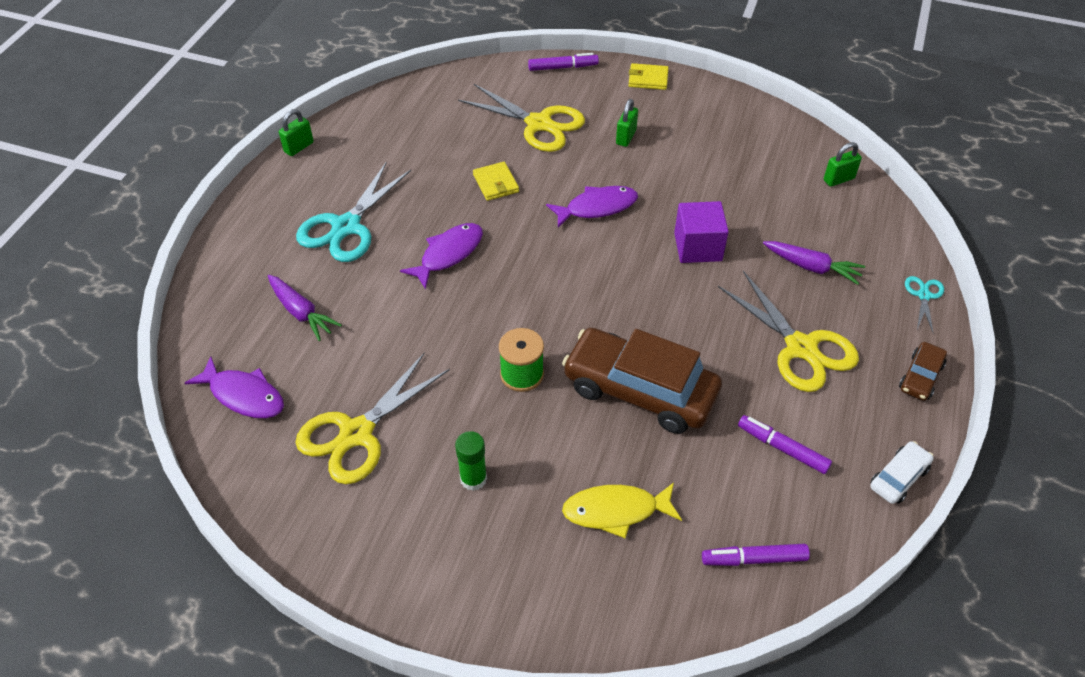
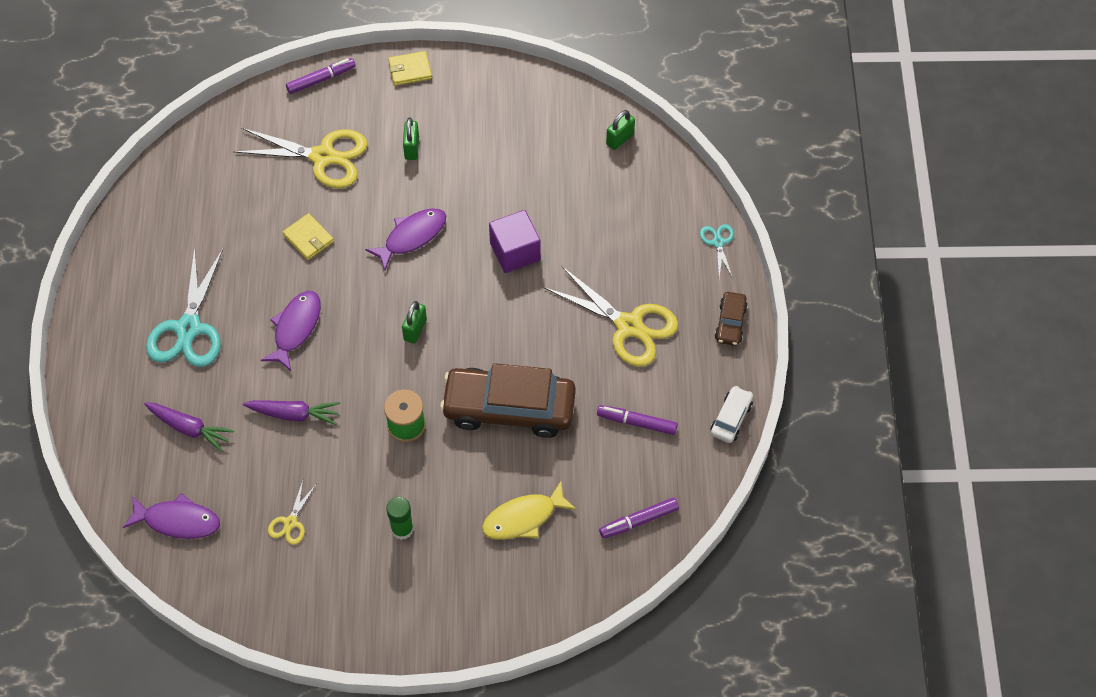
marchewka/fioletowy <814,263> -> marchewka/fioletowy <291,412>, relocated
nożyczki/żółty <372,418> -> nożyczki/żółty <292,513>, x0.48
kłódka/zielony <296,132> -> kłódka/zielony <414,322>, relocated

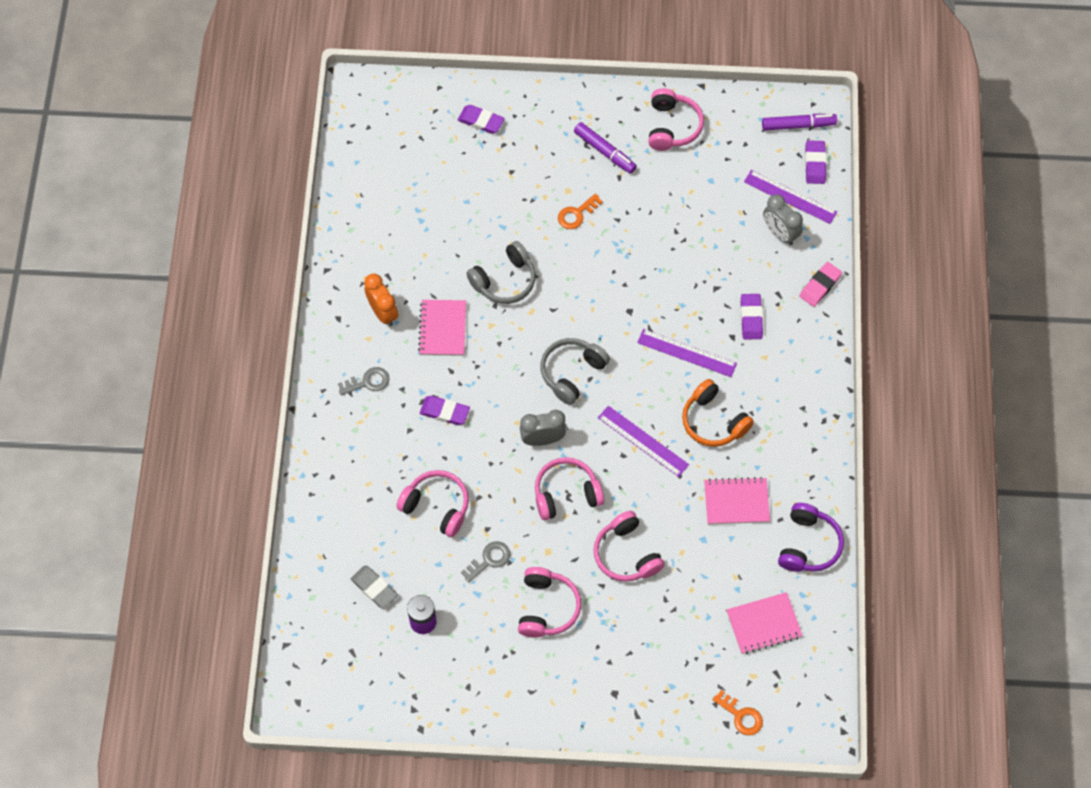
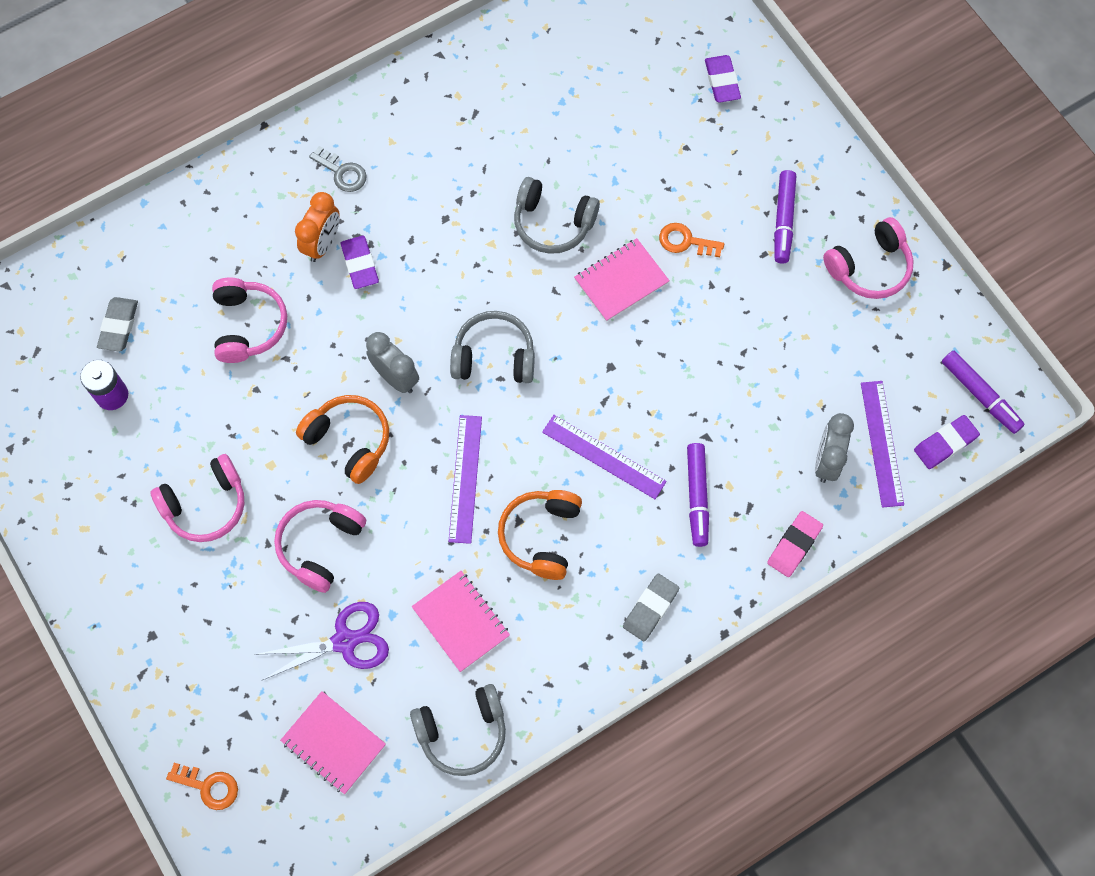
klucz/pomarańczowy <737,712> -> klucz/pomarańczowy <202,786>, 75 degrees counterclockwise
none -> nożyczki/fioletowy <323,641>
budzik/pomarańczowy <381,300> -> budzik/pomarańczowy <317,227>, relocated
słuchawki/różowy <569,488> -> słuchawki/pomarańczowy <342,439>
słuchawki/fioletowy <811,537> -> słuchawki/szary <458,730>
linijka/fioletowy <687,353> -> linijka/fioletowy <604,457>, 45 degrees counterclockwise
zeszyt/różowy <442,328> -> zeszyt/różowy <622,280>, relocated
none -> gumka do mazania/szary <651,607>
gumka do mazania/fioletowy <752,316> -> flamaster/fioletowy <698,495>
gumka do mazania/różowy <820,284> -> gumka do mazania/różowy <795,544>, 60 degrees counterclockwise
klucz/szary <485,562> -> none

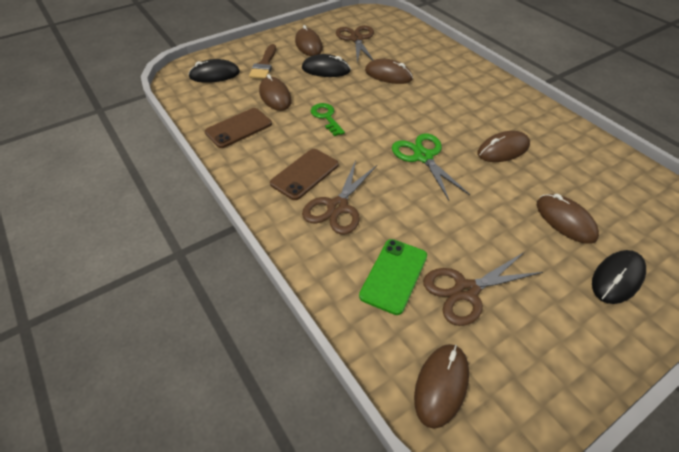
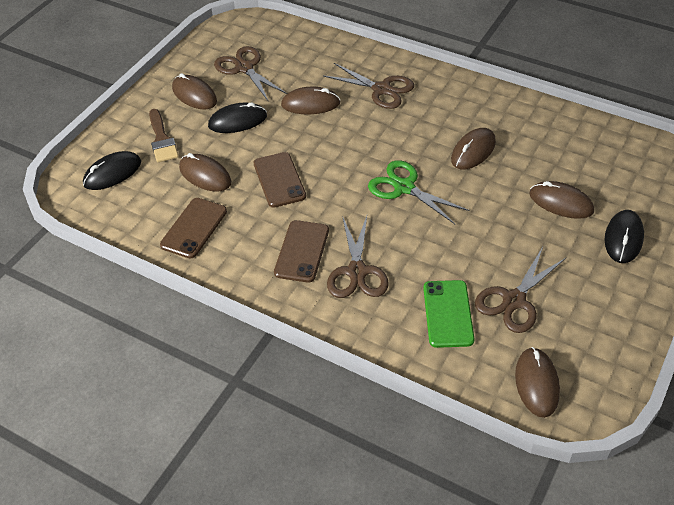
klucz/zielony <327,119> -> telefon/brązowy <280,180>
none -> nożyczki/brązowy <368,86>

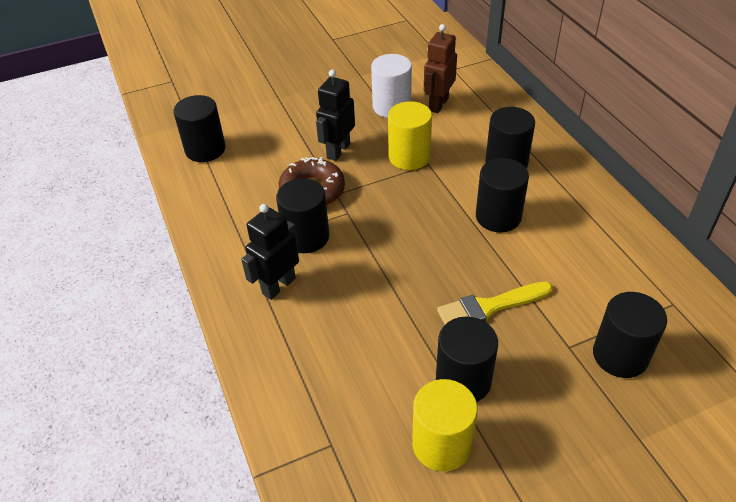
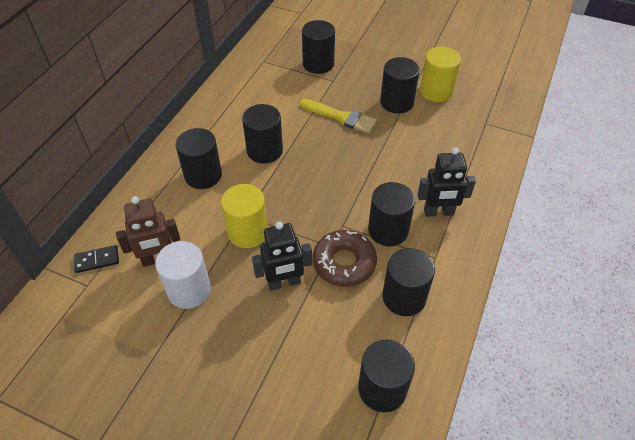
none -> kostka domina/czarny <96,259>
none -> walec/czarny <408,282>

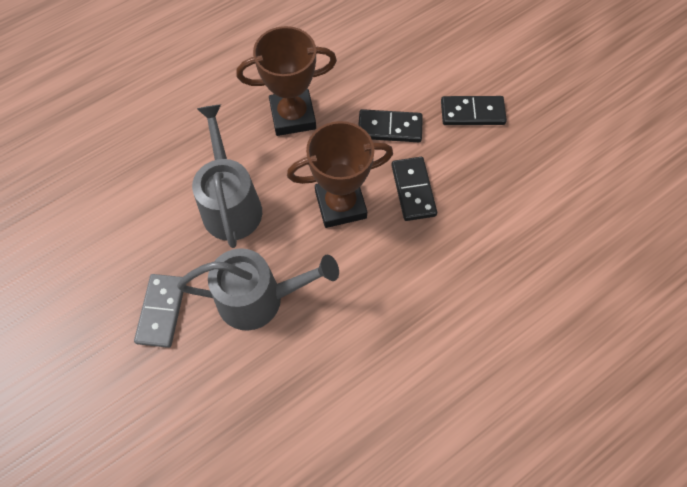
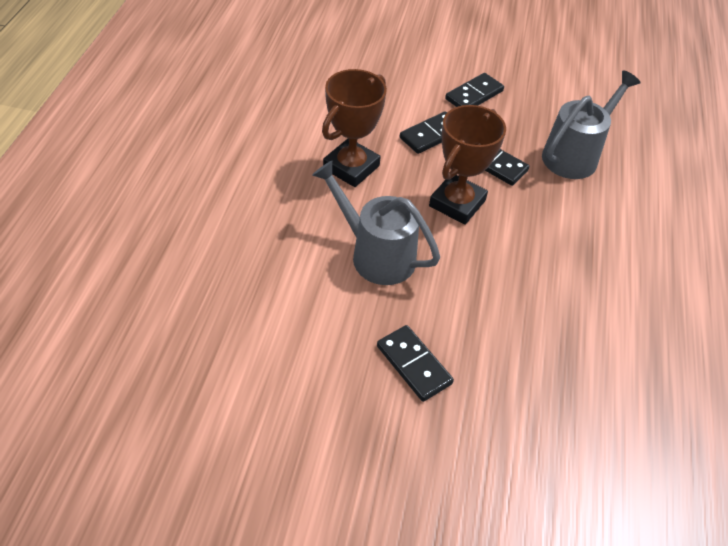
kostka domina/szary <158,311> -> kostka domina/czarny <415,363>
konewka/szary <258,289> -> konewka/szary <591,124>, relocated

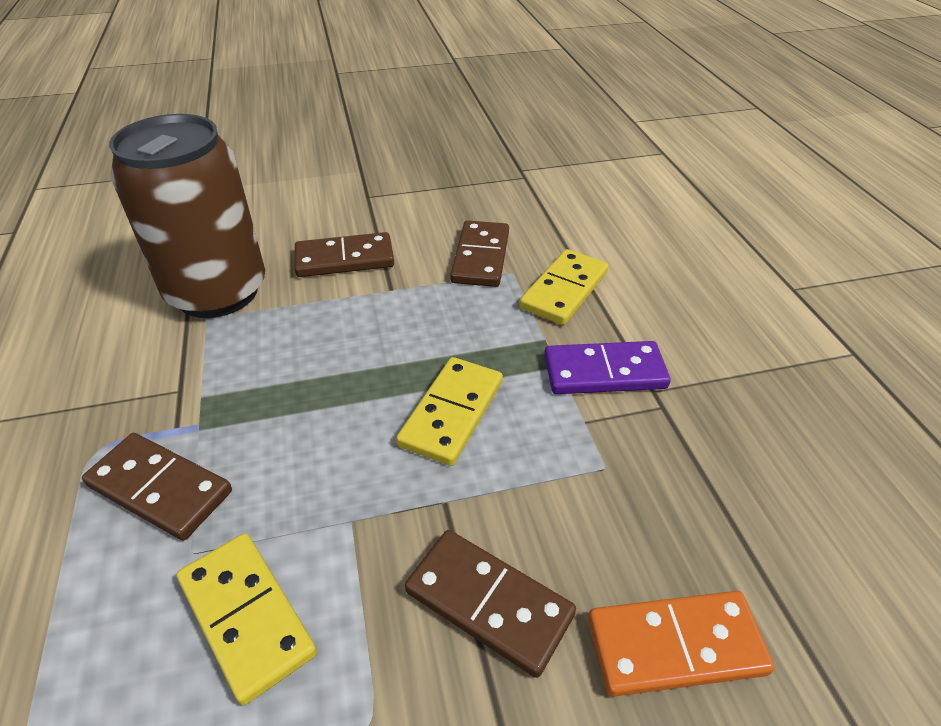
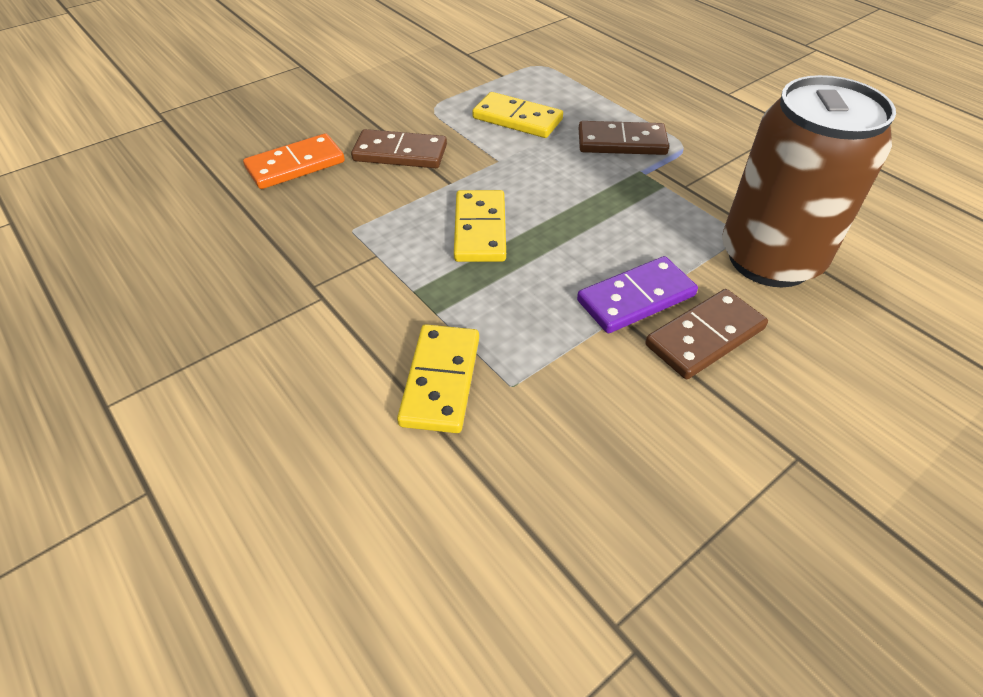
kostka domina/fioletowy <607,367> -> kostka domina/fioletowy <637,294>, relocated
kostka domina/brązowy <479,253> -> none

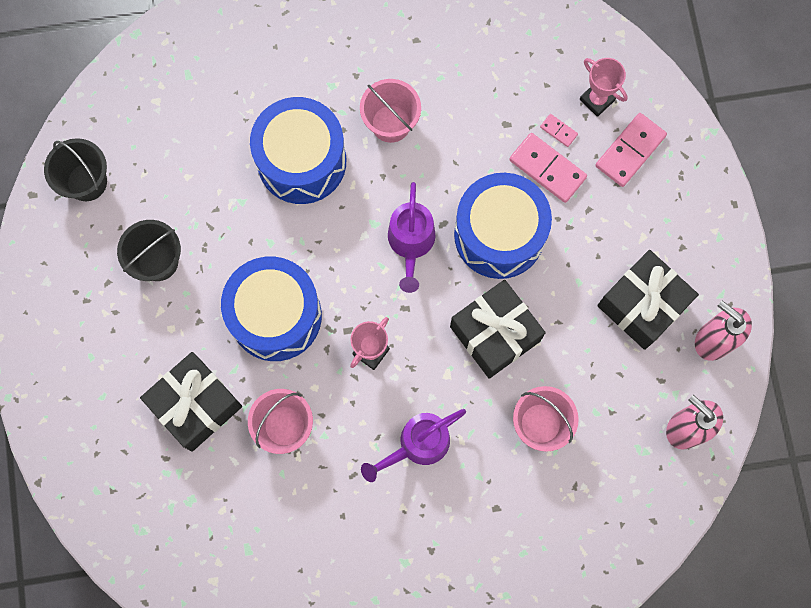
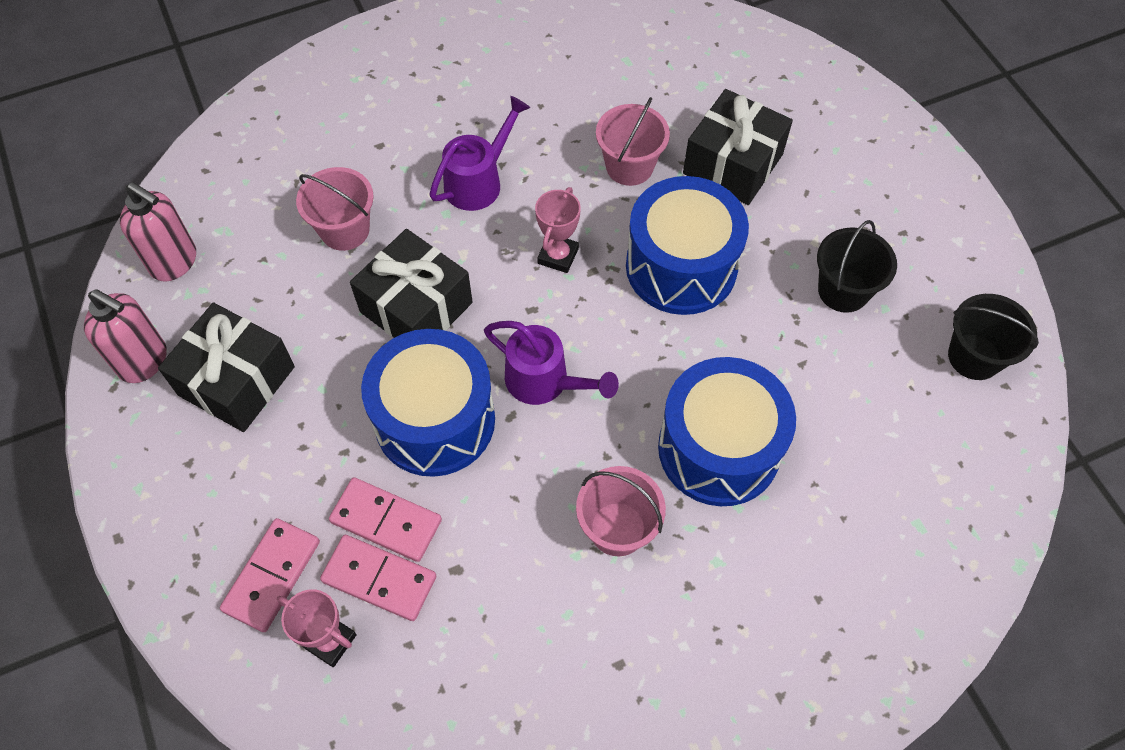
kostka domina/różowy <559,130> -> kostka domina/różowy <378,578>, x2.04
konewka/fioletowy <411,237> -> konewka/fioletowy <551,363>, 135 degrees clockwise

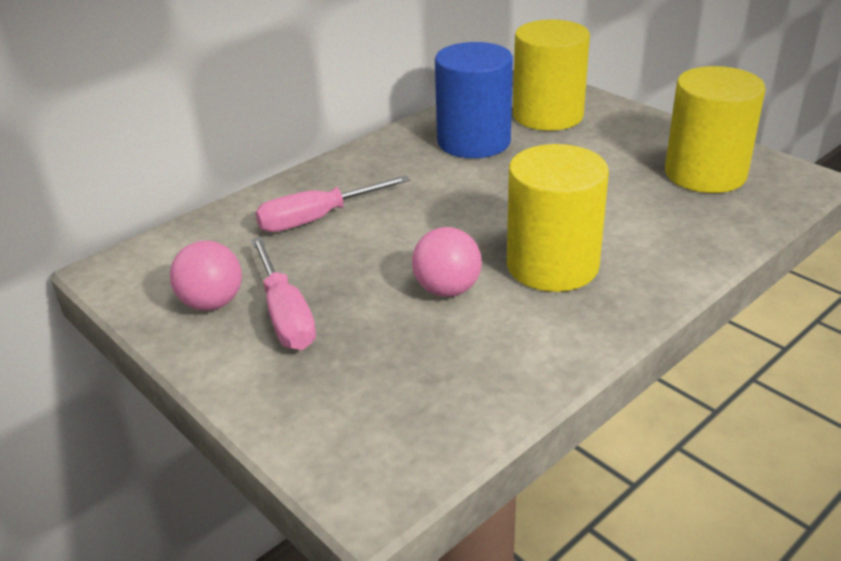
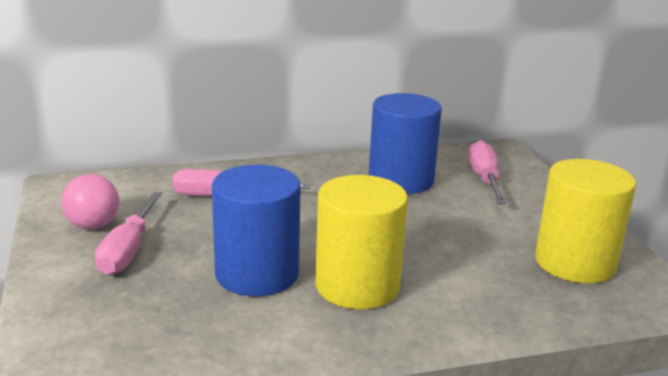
piłka/różowy <447,262> -> walec/niebieski <256,230>
walec/żółty <551,75> -> śrubokręt/różowy <488,172>

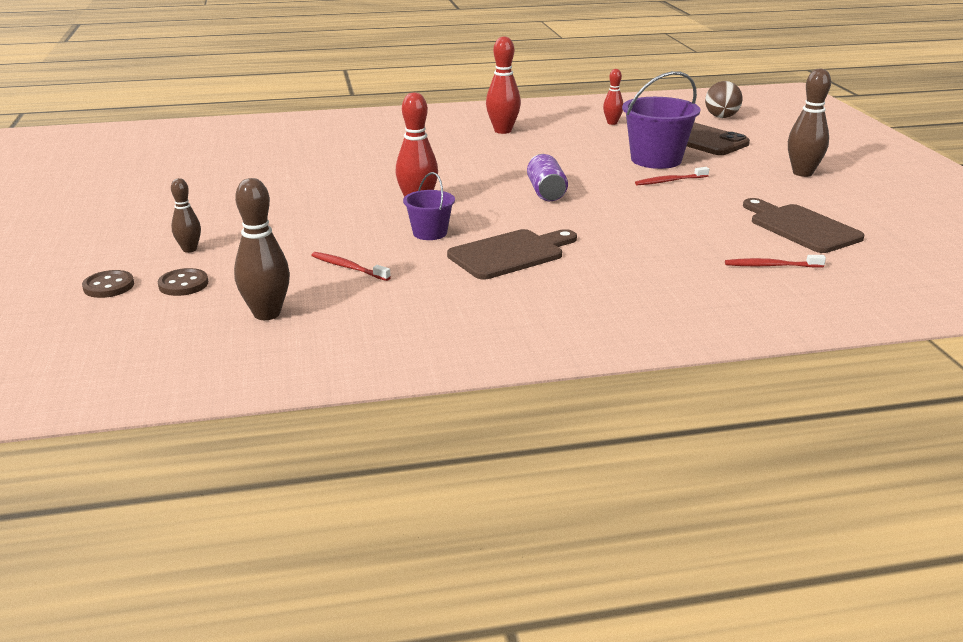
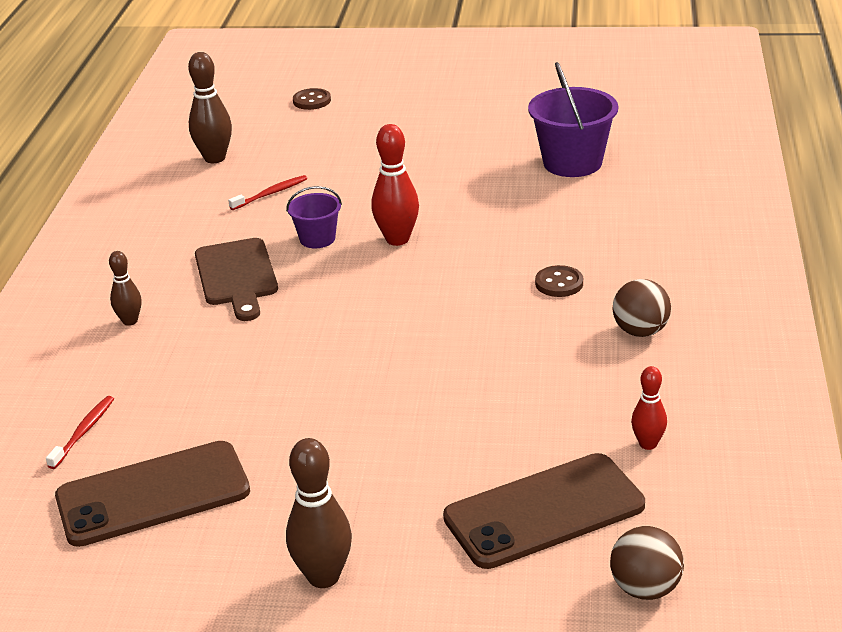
deska do krojenia/brązowy <803,225> -> telefon/brązowy <152,494>
kręgiel/brązowy <186,215> -> kręgiel/brązowy <125,288>, relocated
wiadro/fioletowy <661,120> -> wiadro/fioletowy <573,119>, relocated
guzik/brązowy <183,282> -> guzik/brązowy <559,281>, relocated
kręgiel/czerwony <503,85> -> piłka/brązowy <642,308>
puszka/fioletowy <547,177> -> none
szczoteczka do zębów/czerwony <672,176> -> none

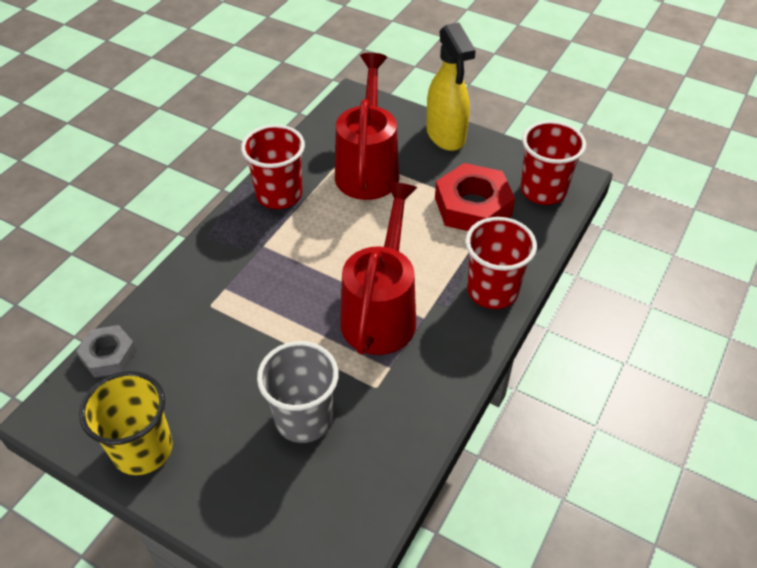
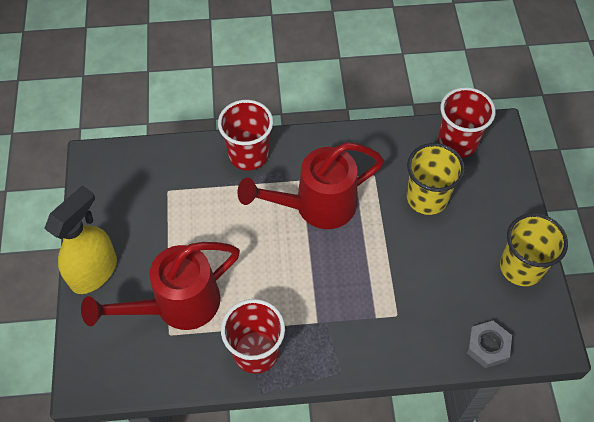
szklanka/szary <298,392> -> szklanka/żółty <436,179>
szklanka/czerwony <553,163> -> szklanka/czerwony <467,122>, relocated
nakrętka/czerwony <475,197> -> none

